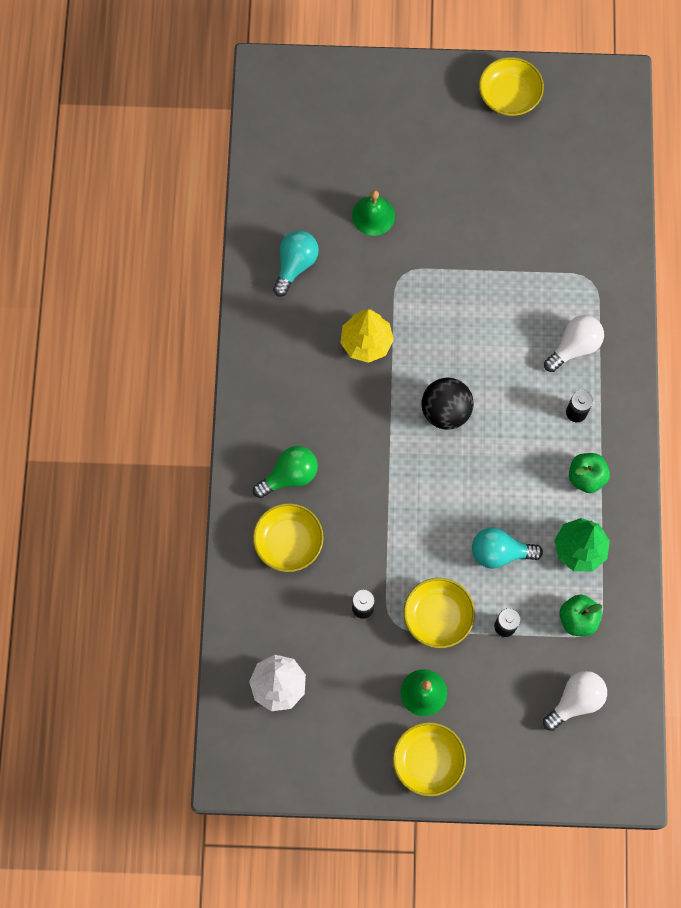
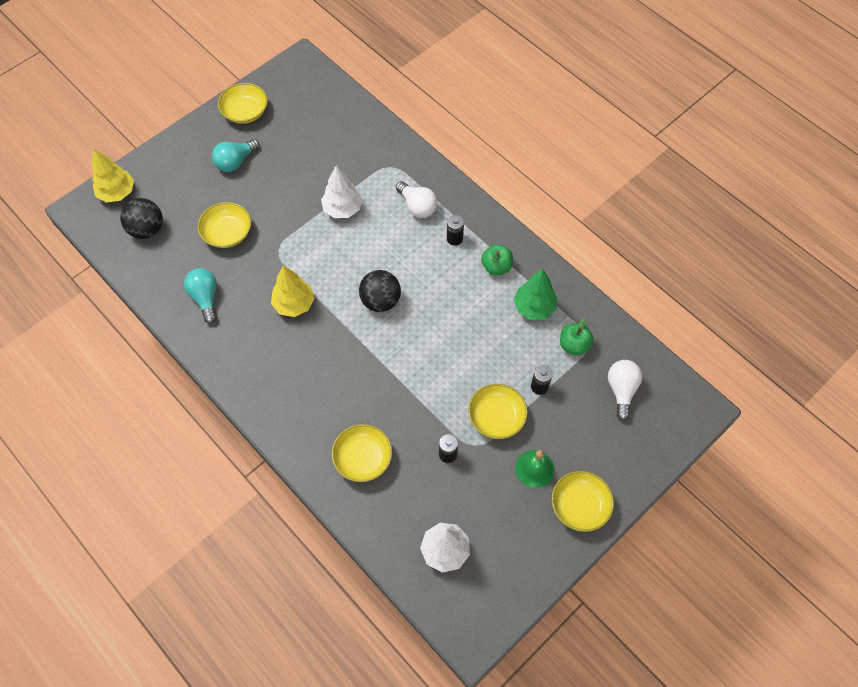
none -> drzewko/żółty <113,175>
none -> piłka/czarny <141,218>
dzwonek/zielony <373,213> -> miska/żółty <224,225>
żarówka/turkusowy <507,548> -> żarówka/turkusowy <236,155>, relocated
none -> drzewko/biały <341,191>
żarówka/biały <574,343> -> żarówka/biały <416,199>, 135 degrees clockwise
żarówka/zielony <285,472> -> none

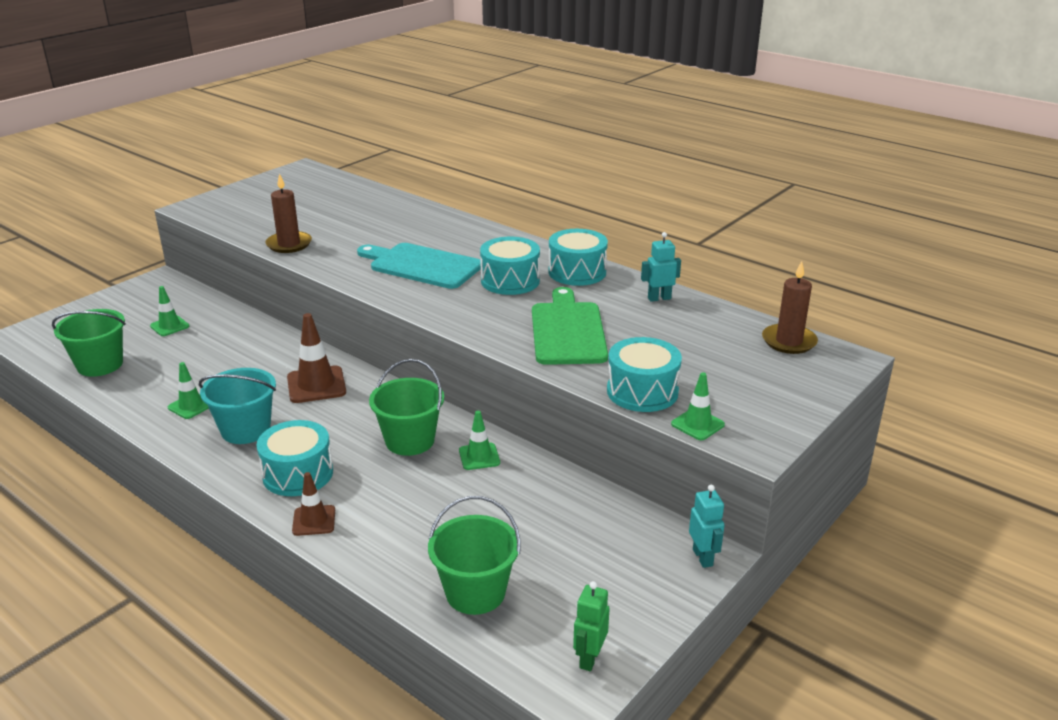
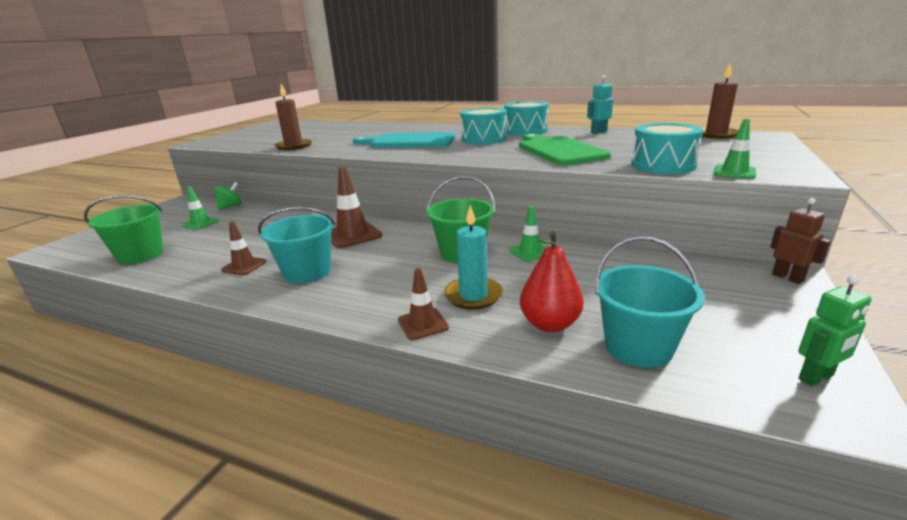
none -> bączek/zielony <228,196>
pachołek/zielony <188,390> -> pachołek/brązowy <243,248>
none -> świeca/turkusowy <473,257>
none -> gruszka/czerwony <551,281>
wiadro/zielony <474,555> -> wiadro/turkusowy <650,302>
robot/turkusowy <706,526> -> robot/brązowy <800,241>
robot/zielony <591,626> -> robot/zielony <835,331>, 120 degrees counterclockwise
bęben/turkusowy <295,458> -> none

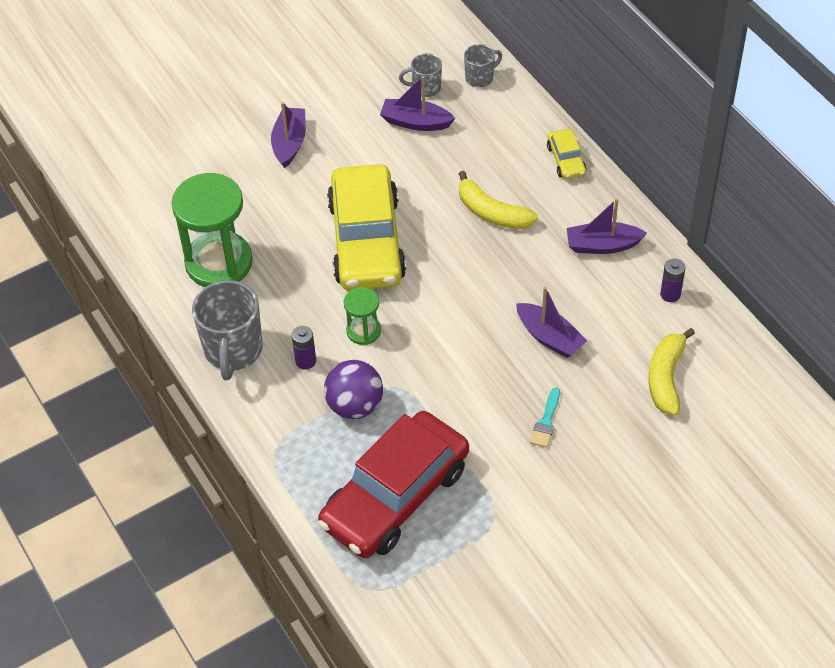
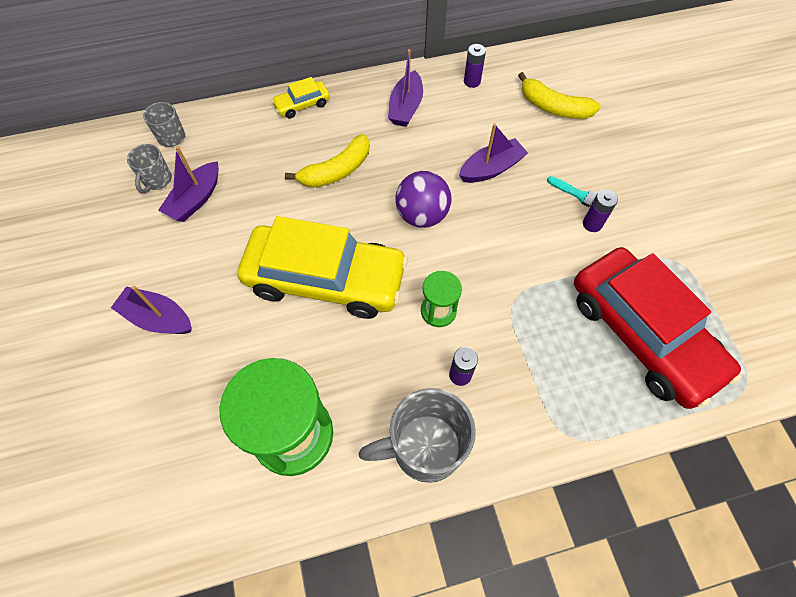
samochód/żółty <566,154> -> samochód/żółty <300,97>, 150 degrees clockwise
kubek/szary <227,330> -> kubek/szary <417,435>, 150 degrees clockwise
piłka/fioletowy <353,389> -> piłka/fioletowy <423,199>, relocated
none -> bateria/fioletowy <600,211>

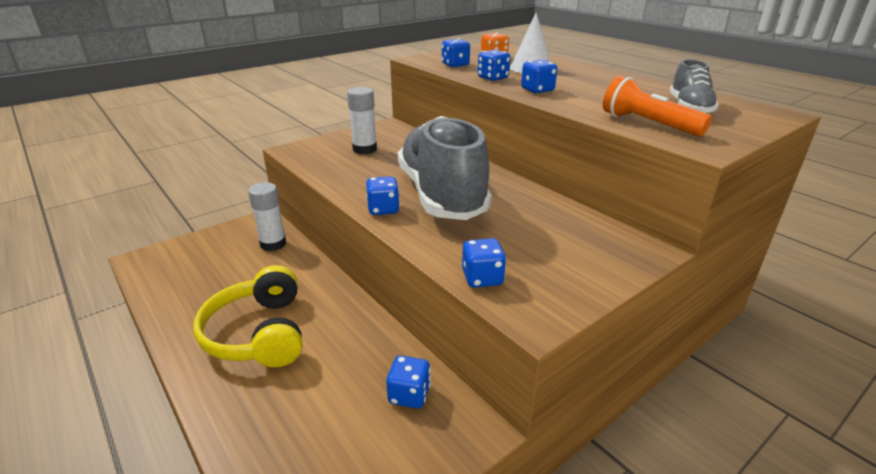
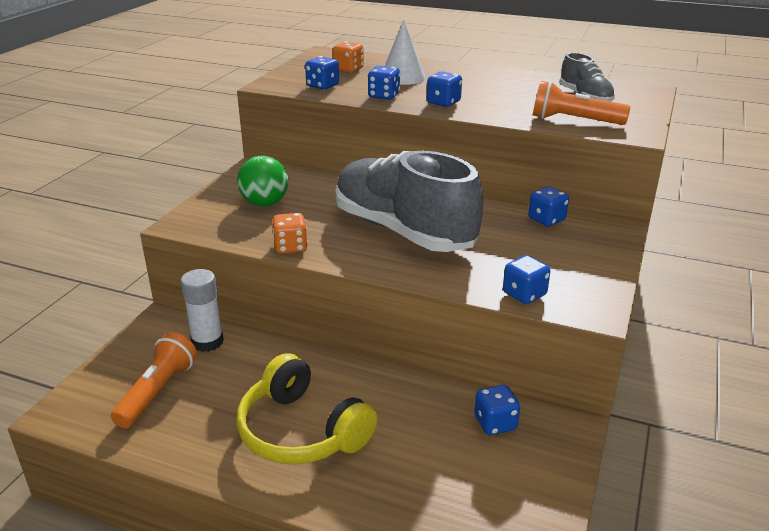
none -> latarka/pomarańczowy <154,380>
klej w sztyfcie/biały <362,120> -> piłka/zielony <262,181>
none -> kostka do gry/pomarańczowy <290,233>
kostka do gry/niebieski <383,195> -> kostka do gry/niebieski <548,206>, relocated

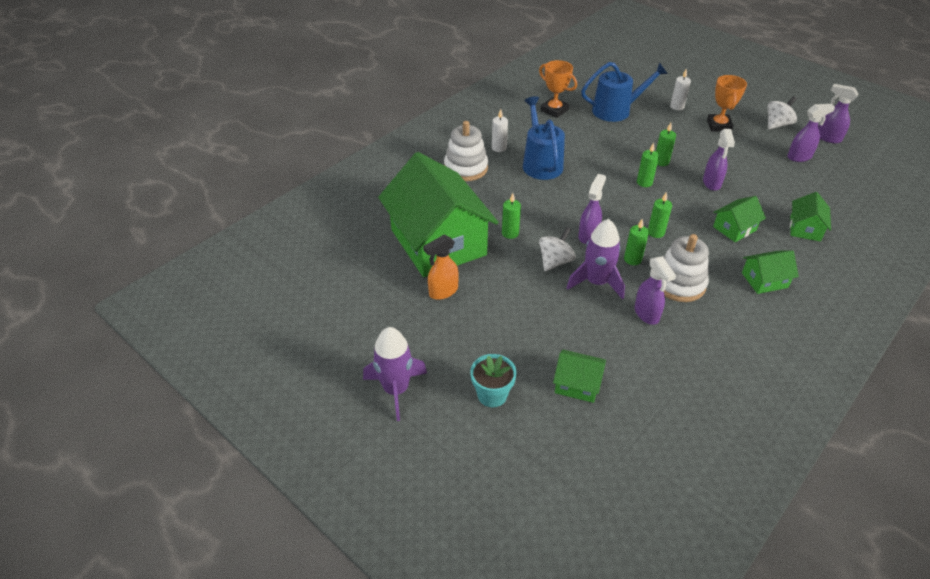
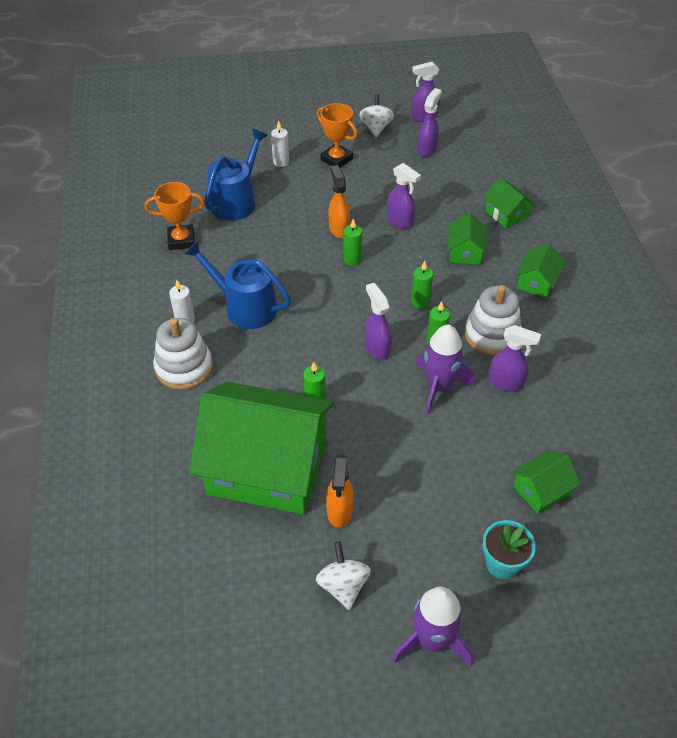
bączek/biały <557,249> -> bączek/biały <343,576>, relocated
świeca/zielony <666,144> -> spryskiwacz/pomarańczowy <339,201>

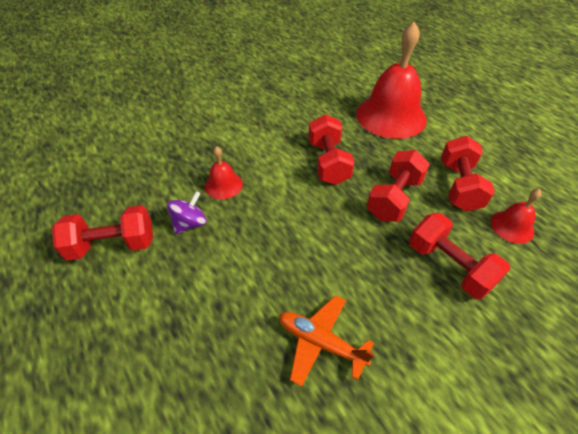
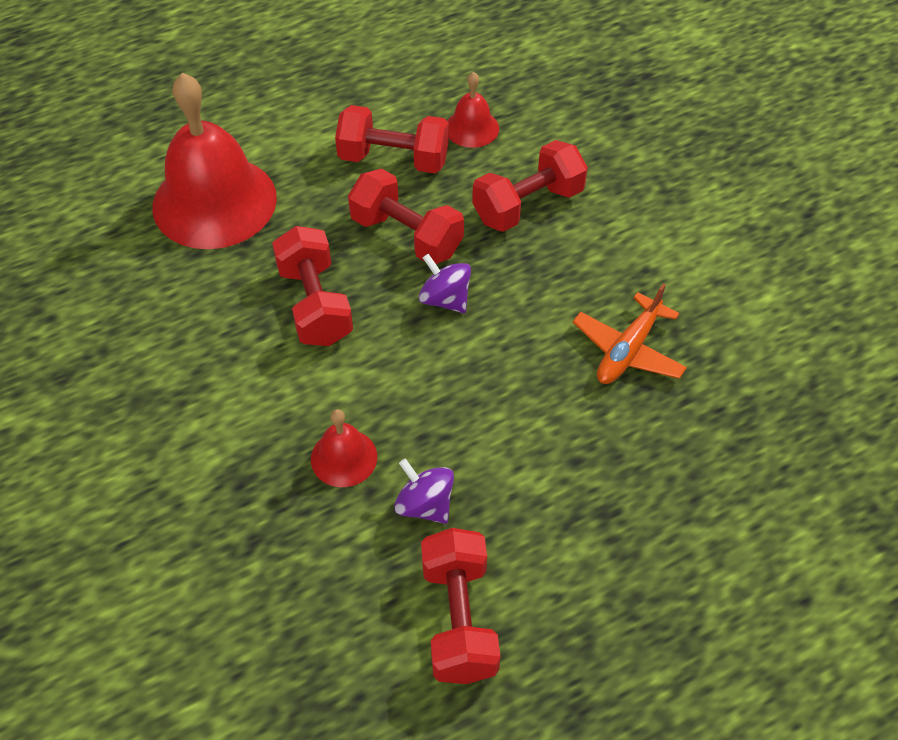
hantel/czerwony <332,149> -> hantel/czerwony <312,286>, 75 degrees clockwise
none -> bączek/fioletowy <445,283>

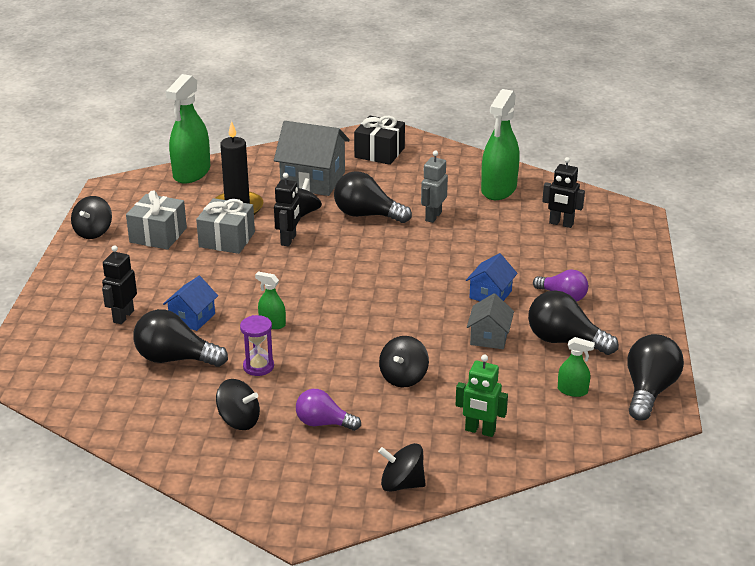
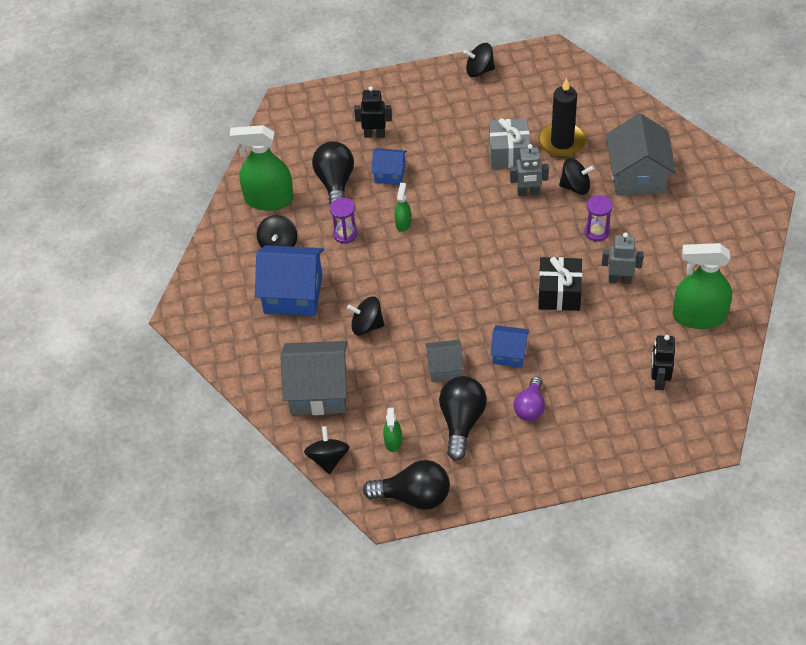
spryskiwacz/zielony <187,129> -> spryskiwacz/zielony <261,168>, relocated
żarówka/fioletowy <328,410> -> domek/niebieski <289,280>
robot/zielony <482,396> -> domek/szary <313,378>
bączek/czarny <402,467> -> bączek/czarny <326,450>, relocated
robot/czarny <287,210> -> robot/szary <529,170>
prezent/czarny <379,140> -> prezent/czarny <560,284>, relocated
żarówka/czarny <373,197> -> klepsydra/fioletowy <598,218>
prezent/szary <156,220> -> none

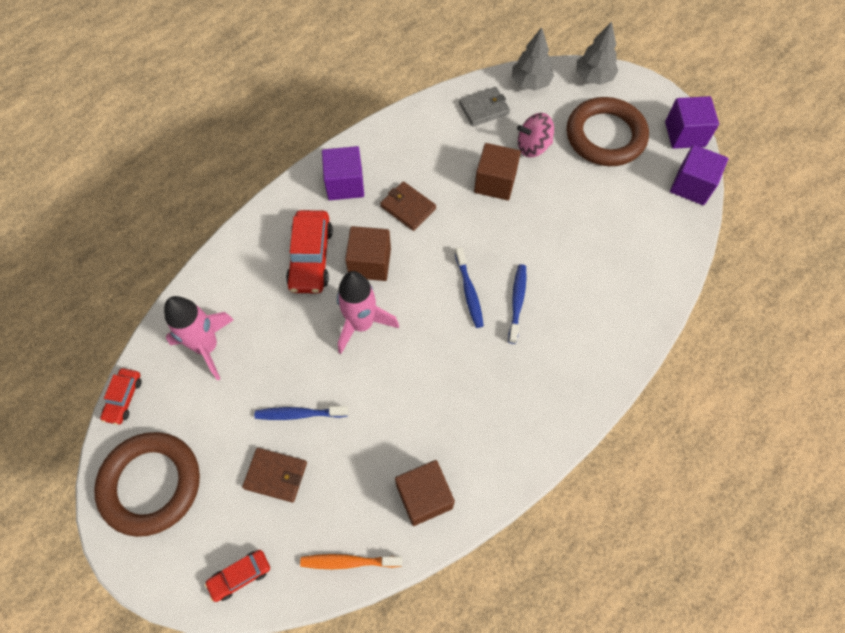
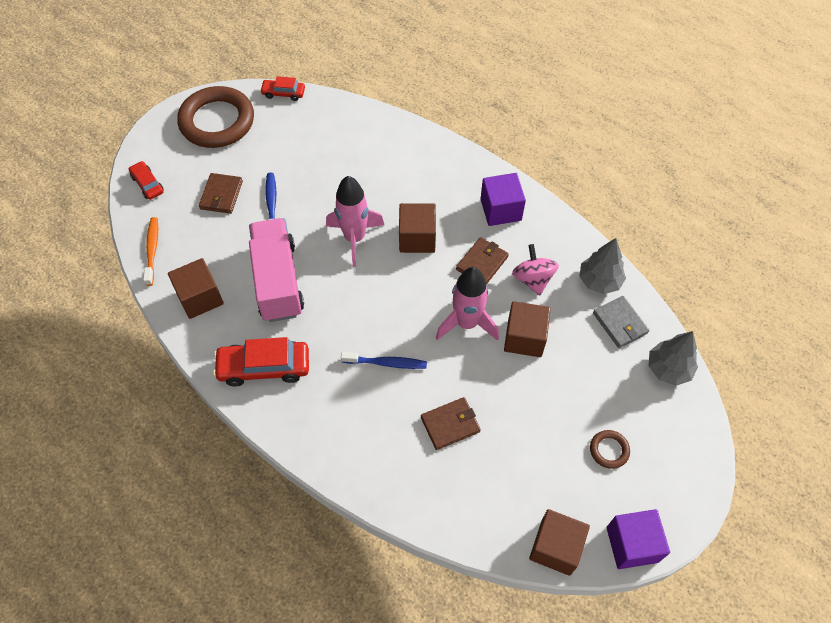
samochód/czerwony <309,251> -> samochód/czerwony <261,361>, relocated
none -> ciężarówka/różowy <276,270>
none -> portfel/brązowy <451,423>
rakieta/różowy <199,338> -> rakieta/różowy <467,304>, relocated
bączek/różowy <535,135> -> bączek/różowy <535,270>, relocated
sześcian/fioletowy <699,175> -> sześcian/brązowy <559,542>
drzewko/szary <597,53> -> drzewko/szary <602,266>, relocated
pierścień/brązowy <608,131> -> pierścień/brązowy <610,449>, x0.42
szczoteczka do zębów/niebieski <469,287> -> none

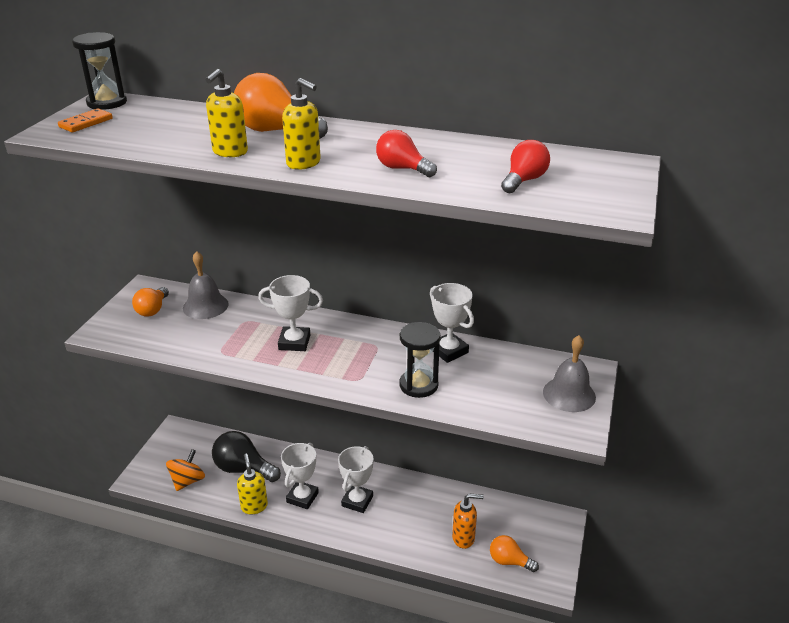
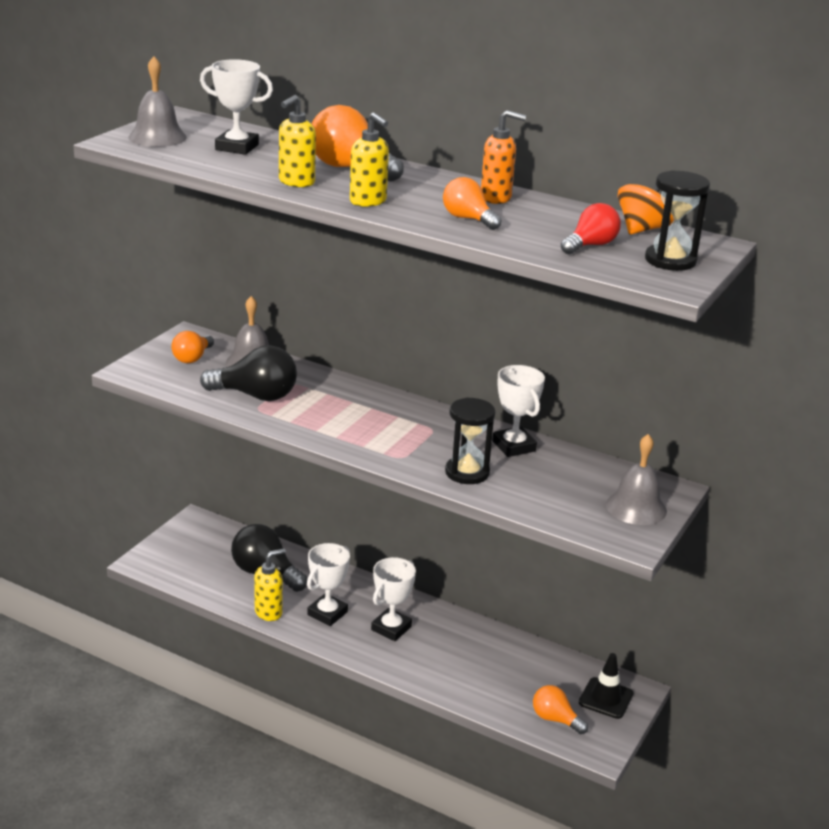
kostka domina/pomarańczowy <85,120> -> dzwonek/szary <157,101>
puchar/biały <290,313> -> puchar/biały <236,107>, relocated
none -> żarówka/czarny <248,373>
dozownik mydła/żółty <252,484> -> dozownik mydła/żółty <270,584>, 60 degrees clockwise
żarówka/czerwony <406,153> -> żarówka/pomarańczowy <472,203>
dozownik mydła/pomarańczowy <468,521> -> dozownik mydła/pomarańczowy <503,157>, relocated
none -> pachołek/czarny <606,686>
bączek/pomarańczowy <185,470> -> bączek/pomarańczowy <645,209>, relocated
klepsydra/czarny <99,71> -> klepsydra/czarny <677,220>, relocated

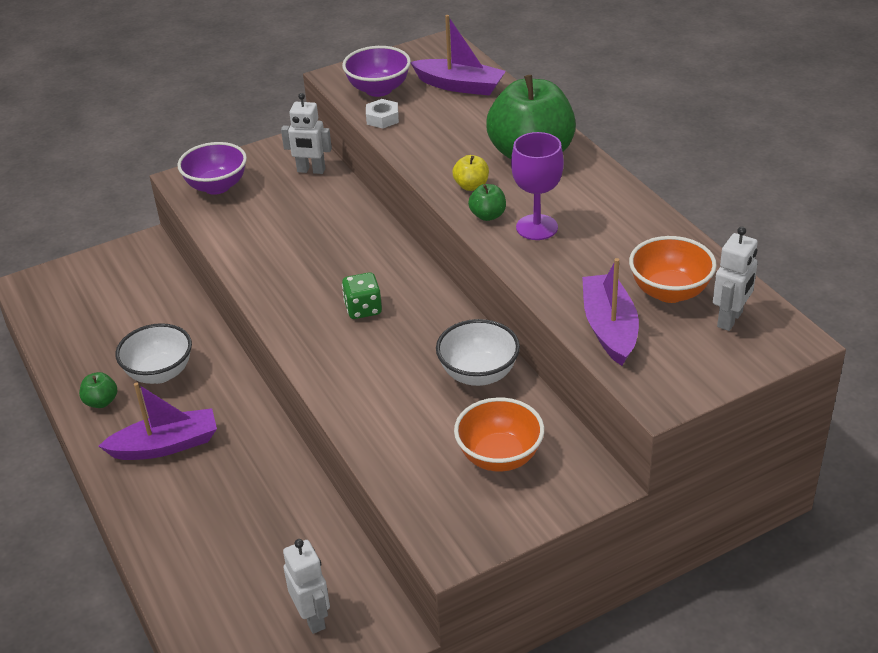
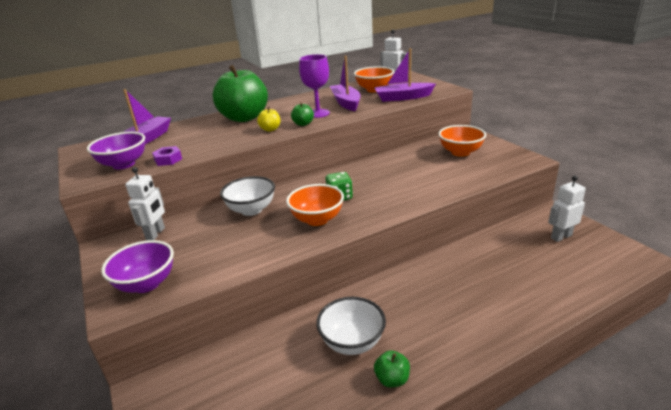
nakrętka/biały <382,114> -> nakrętka/fioletowy <167,156>
miska/biały <478,352> -> miska/biały <247,196>, relocated
none -> miska/pomarańczowy <315,205>
łódka/fioletowy <157,421> -> łódka/fioletowy <345,83>, relocated

